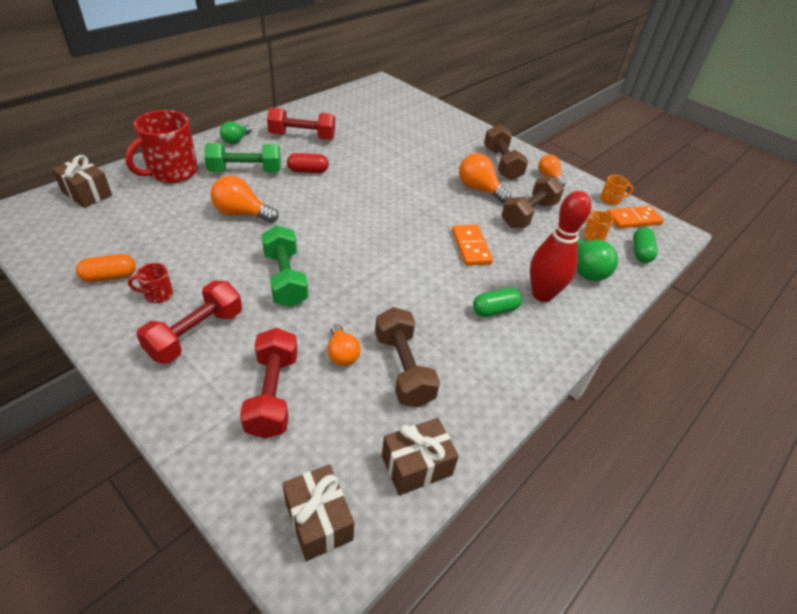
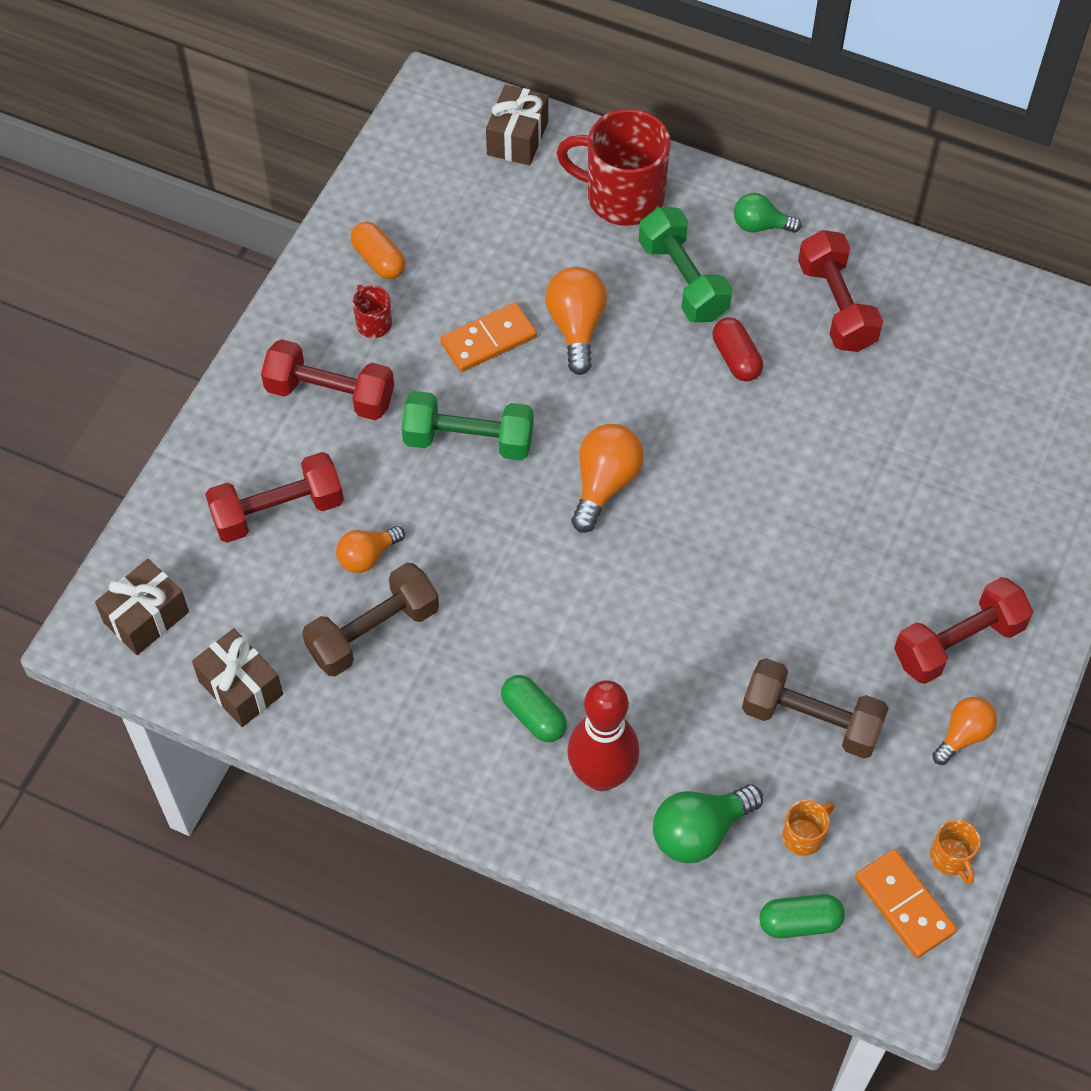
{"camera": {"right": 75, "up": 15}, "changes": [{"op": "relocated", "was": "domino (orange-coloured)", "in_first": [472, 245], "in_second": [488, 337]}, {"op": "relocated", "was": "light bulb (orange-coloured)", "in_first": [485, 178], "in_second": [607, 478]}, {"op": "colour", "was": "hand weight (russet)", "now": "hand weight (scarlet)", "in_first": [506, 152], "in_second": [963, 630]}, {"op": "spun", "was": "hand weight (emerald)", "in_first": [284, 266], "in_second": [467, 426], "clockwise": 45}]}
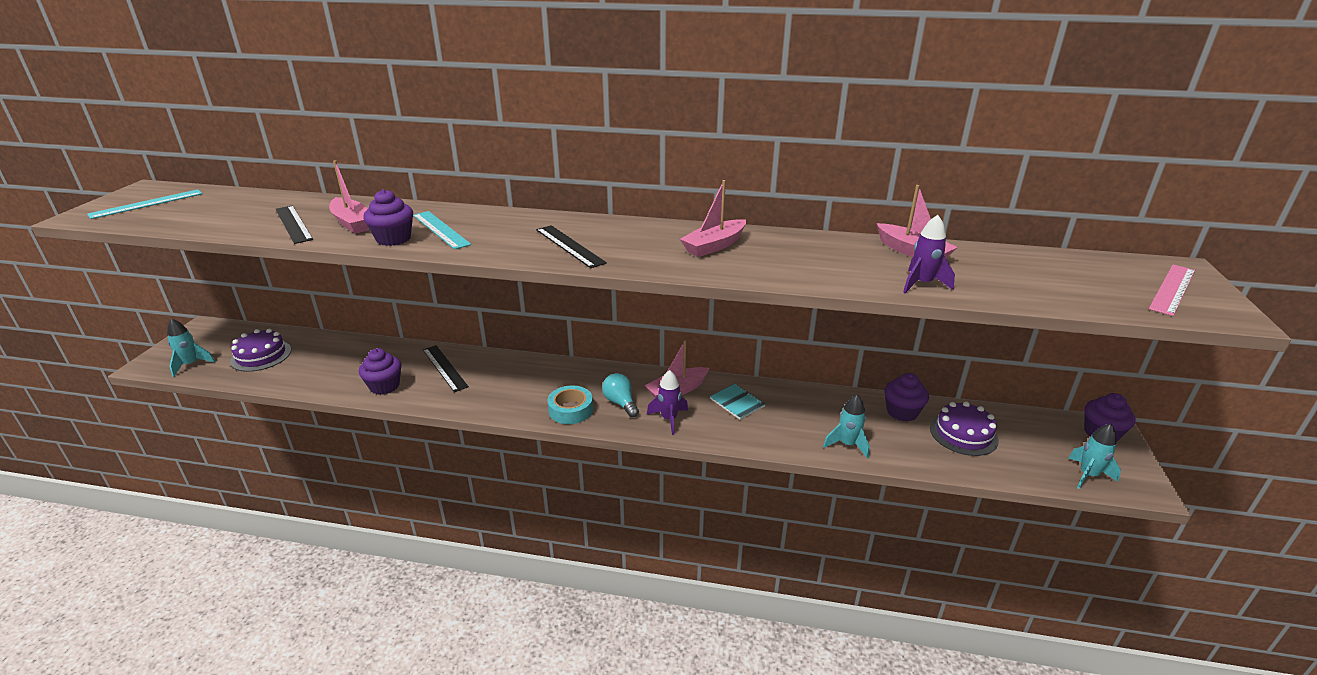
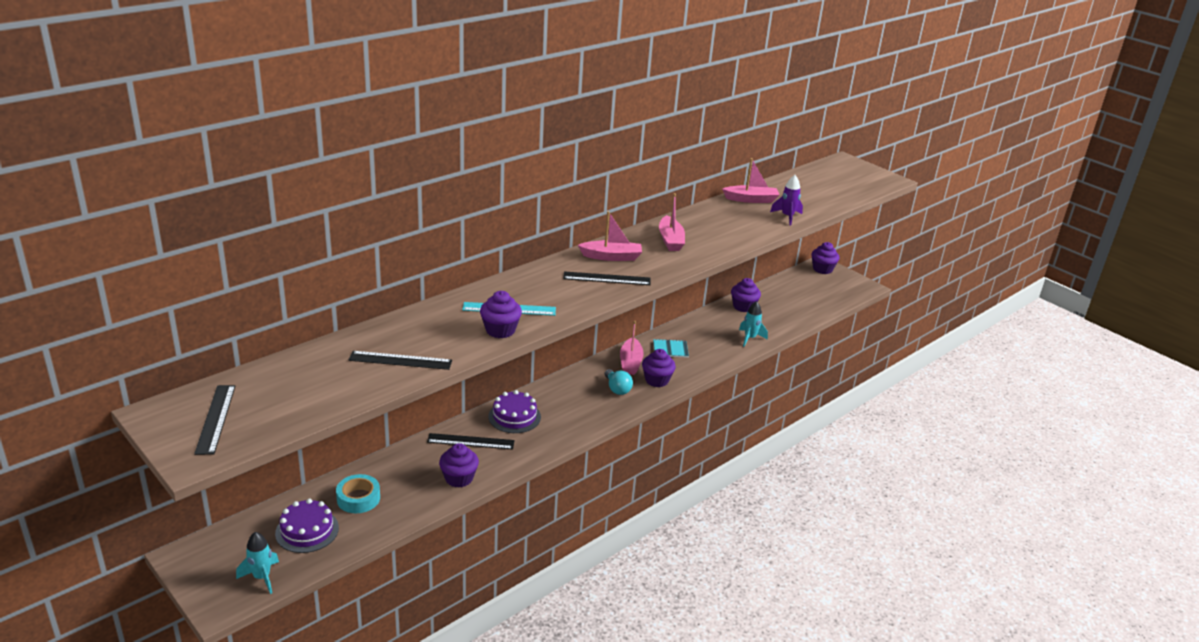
{"camera": {"right": -55, "up": 0}, "changes": [{"op": "missing", "was": "toy rocket (aqua)", "in_first": [1095, 456]}, {"op": "missing", "was": "straightedge (rosy)", "in_first": [1172, 290]}, {"op": "relocated", "was": "sailboat (rosy)", "in_first": [349, 197], "in_second": [610, 236]}, {"op": "relocated", "was": "sticky tape (aqua)", "in_first": [570, 404], "in_second": [358, 493]}, {"op": "relocated", "was": "layer cake (royal purple)", "in_first": [964, 428], "in_second": [514, 411]}, {"op": "exchanged", "was": "toy rocket (royal purple)", "now": "muffin (royal purple)", "in_first": [667, 402], "in_second": [659, 368]}, {"op": "colour", "was": "straightedge (aqua)", "now": "straightedge (jet-black)", "in_first": [145, 204], "in_second": [214, 420]}, {"op": "spun", "was": "light bulb (aqua)", "in_first": [620, 395], "in_second": [619, 382], "clockwise": -120}]}
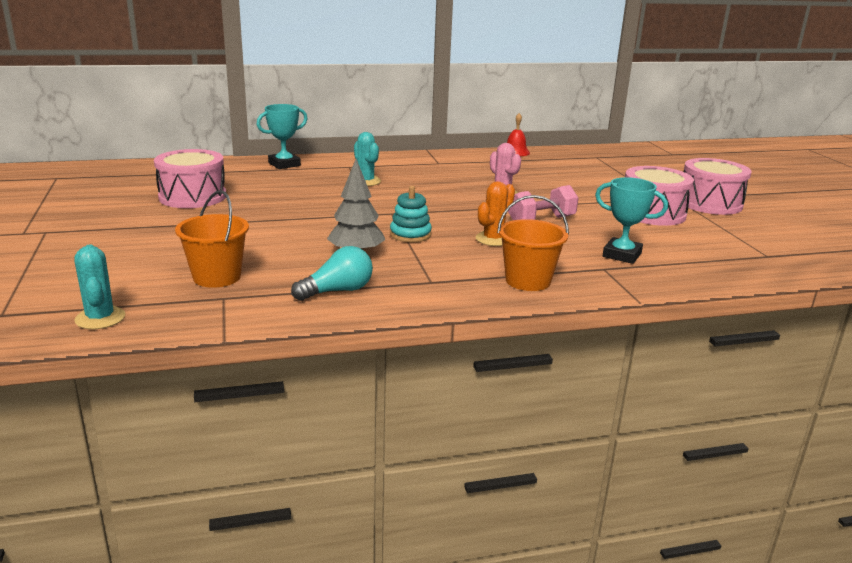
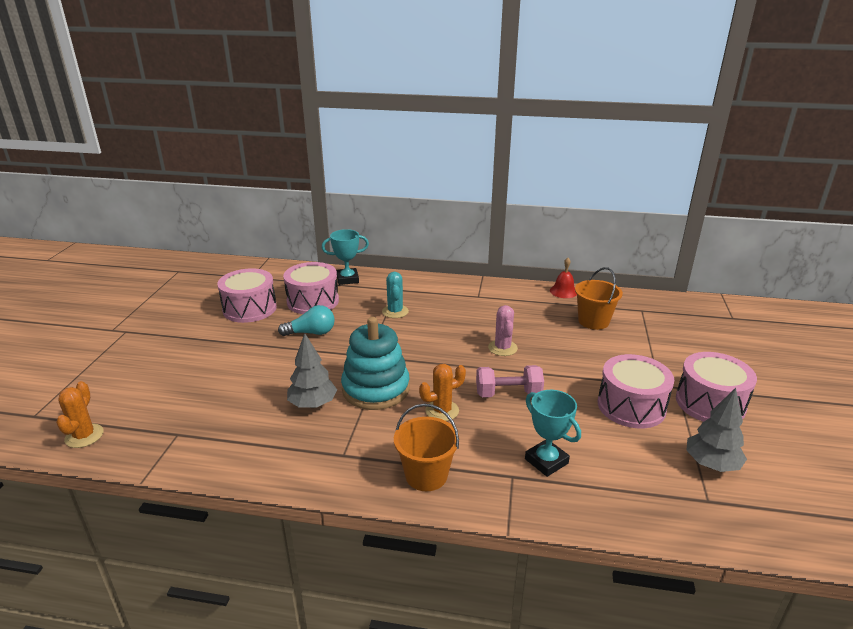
{"camera": {"right": 25, "up": 5}, "changes": [{"op": "appeared", "now": "drum (rosy)", "in_second": [311, 288]}, {"op": "appeared", "now": "fir tree (ash-grey)", "in_second": [716, 430]}, {"op": "relocated", "was": "bucket (orange-coloured)", "in_first": [212, 239], "in_second": [599, 298]}, {"op": "relocated", "was": "light bulb (aqua)", "in_first": [332, 273], "in_second": [306, 320]}, {"op": "colour", "was": "cactus (aqua)", "now": "cactus (orange-coloured)", "in_first": [99, 286], "in_second": [80, 414]}, {"op": "size", "was": "stacking toy (aqua)", "in_first": [411, 214], "in_second": [375, 363], "ratio": 1.83}]}
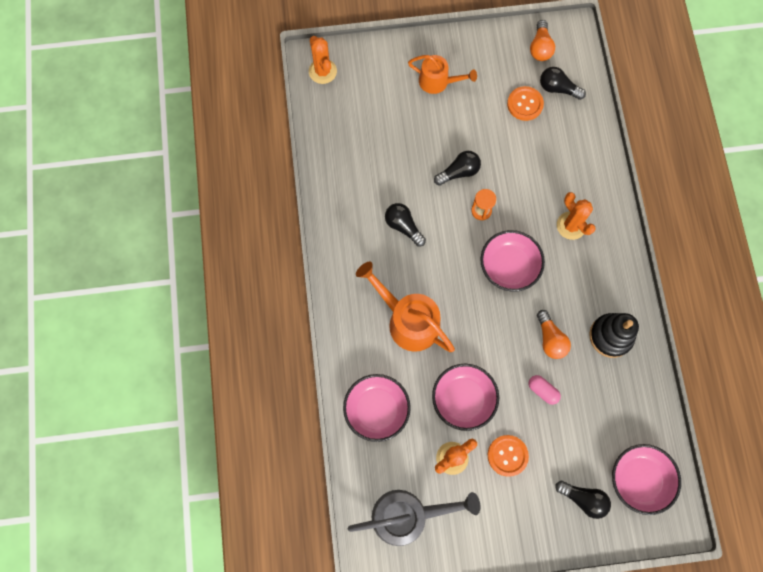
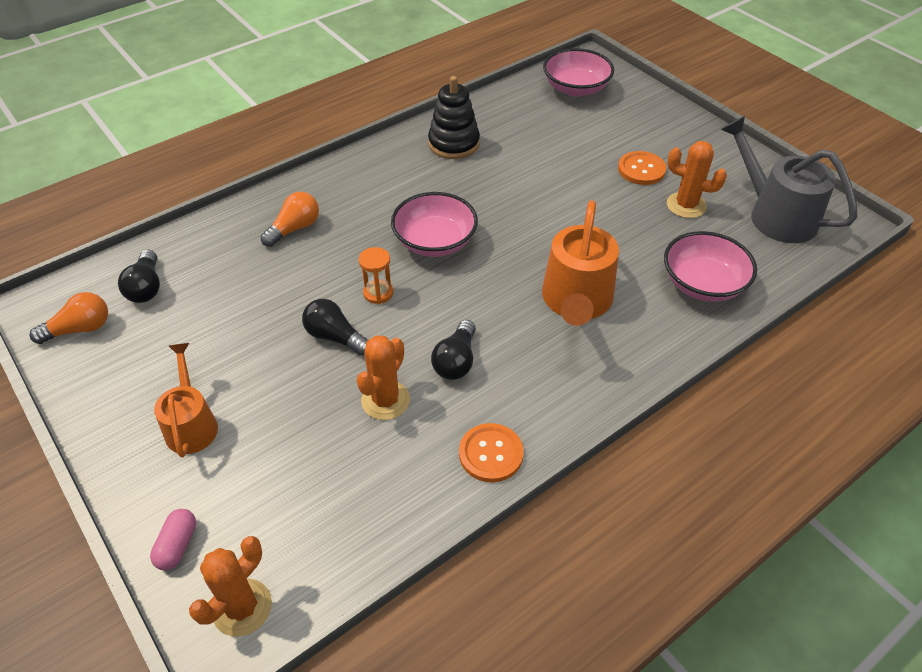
{"camera": {"right": -120, "up": -25}, "changes": [{"op": "missing", "was": "serving bowl (rosy)", "in_first": [465, 397]}, {"op": "missing", "was": "light bulb (jet-black)", "in_first": [583, 500]}, {"op": "relocated", "was": "shirt button (orange-coloured)", "in_first": [525, 103], "in_second": [491, 453]}, {"op": "relocated", "was": "pill shape (rosy)", "in_first": [544, 390], "in_second": [173, 539]}, {"op": "relocated", "was": "light bulb (orange-coloured)", "in_first": [554, 334], "in_second": [290, 219]}, {"op": "relocated", "was": "cactus (orange-coloured)", "in_first": [576, 216], "in_second": [383, 377]}]}
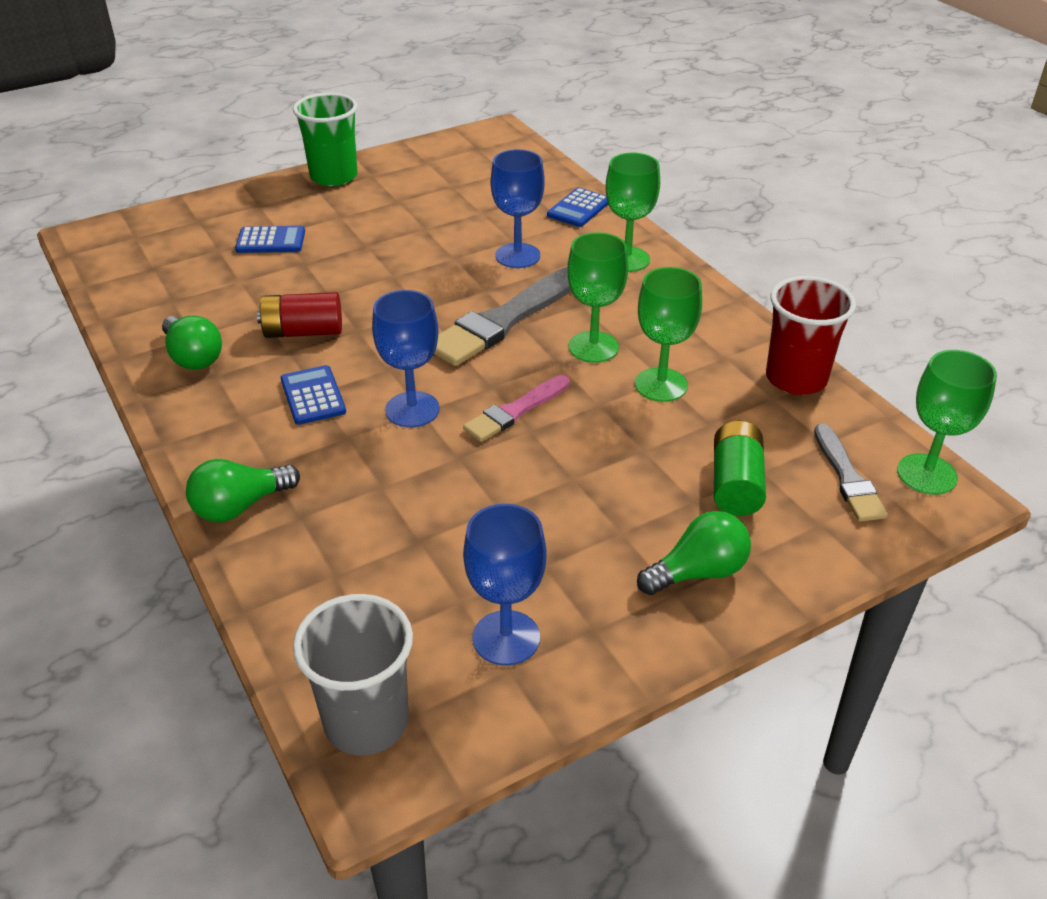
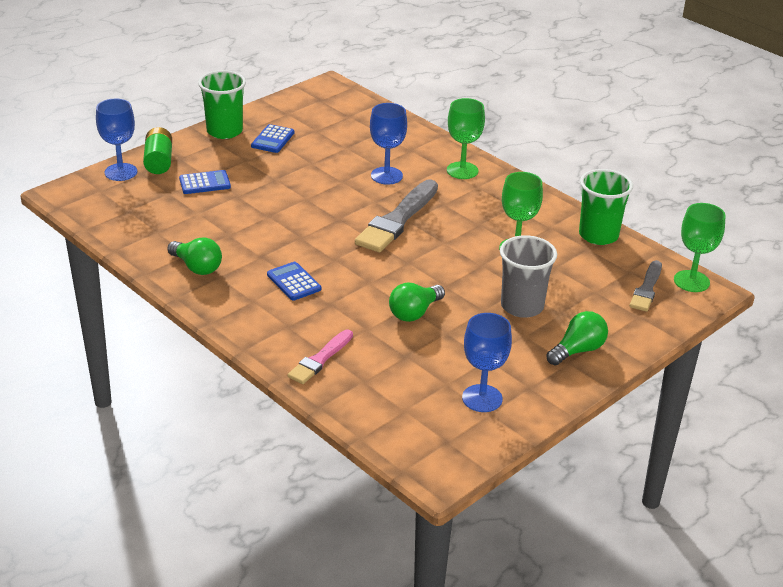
{"camera": {"right": -15, "up": -5}, "changes": [{"op": "missing", "was": "AA battery (scarlet)", "in_first": [299, 315]}, {"op": "missing", "was": "wine glass (emerald)", "in_first": [598, 297]}, {"op": "relocated", "was": "light bulb (emerald)", "in_first": [243, 490], "in_second": [417, 302]}, {"op": "relocated", "was": "cup (ash-grey)", "in_first": [353, 675], "in_second": [528, 276]}, {"op": "relocated", "was": "wine glass (royal blue)", "in_first": [406, 358], "in_second": [116, 140]}, {"op": "relocated", "was": "brush (rosy)", "in_first": [516, 408], "in_second": [320, 356]}, {"op": "relocated", "was": "pocket calculator (royal blue)", "in_first": [577, 207], "in_second": [272, 138]}, {"op": "relocated", "was": "AA battery (emerald)", "in_first": [740, 468], "in_second": [157, 150]}, {"op": "colour", "was": "cup (scarlet)", "now": "cup (emerald)", "in_first": [811, 335], "in_second": [606, 207]}, {"op": "spun", "was": "brush (ash-grey)", "in_first": [851, 473], "in_second": [645, 286], "clockwise": 45}]}
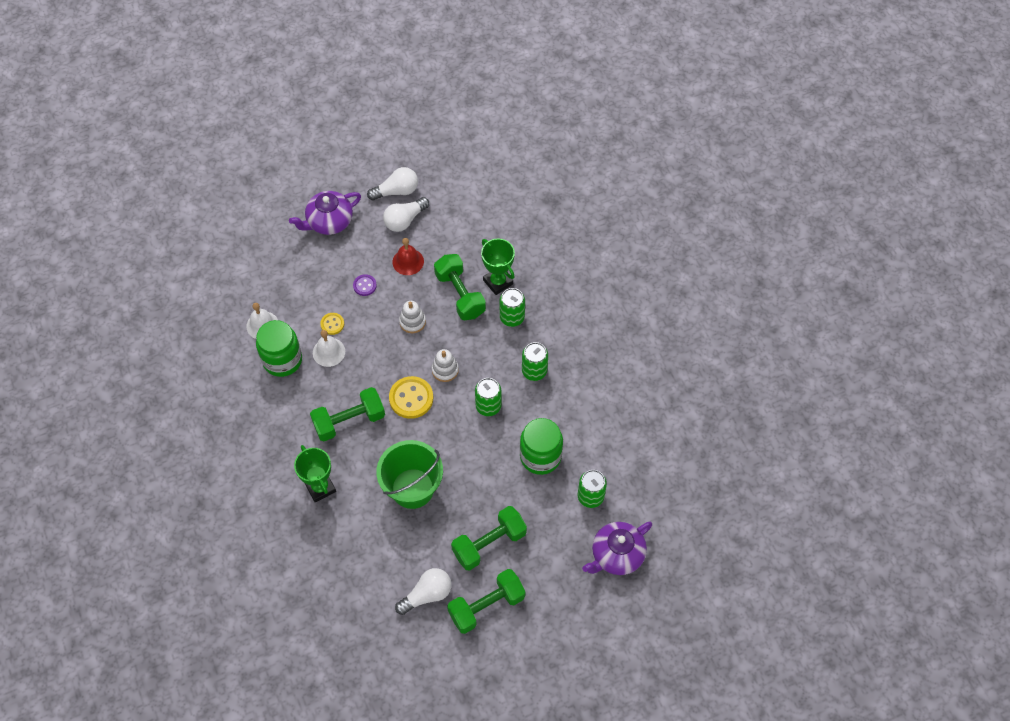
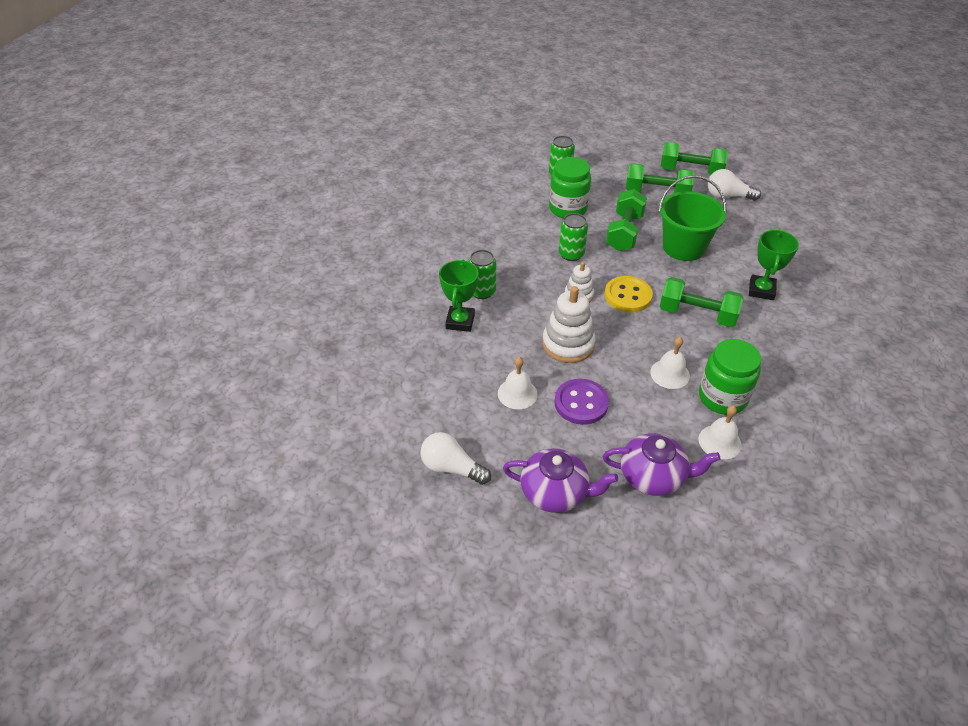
{"camera": {"right": -135, "up": -15}, "changes": [{"op": "missing", "was": "shirt button (golden)", "in_first": [332, 324]}, {"op": "missing", "was": "light bulb (snow-white)", "in_first": [406, 214]}, {"op": "missing", "was": "soda can (emerald)", "in_first": [535, 361]}, {"op": "relocated", "was": "hand weight (emerald)", "in_first": [460, 287], "in_second": [626, 220]}, {"op": "relocated", "was": "teapot (royal purple)", "in_first": [617, 548], "in_second": [661, 464]}, {"op": "colour", "was": "hand bell (scarlet)", "now": "hand bell (snow-white)", "in_first": [408, 256], "in_second": [518, 383]}, {"op": "size", "was": "shirt button (royal purple)", "in_first": [365, 285], "in_second": [581, 402], "ratio": 1.81}, {"op": "size", "was": "stacking toy (snow-white)", "in_first": [412, 317], "in_second": [569, 324], "ratio": 1.68}]}
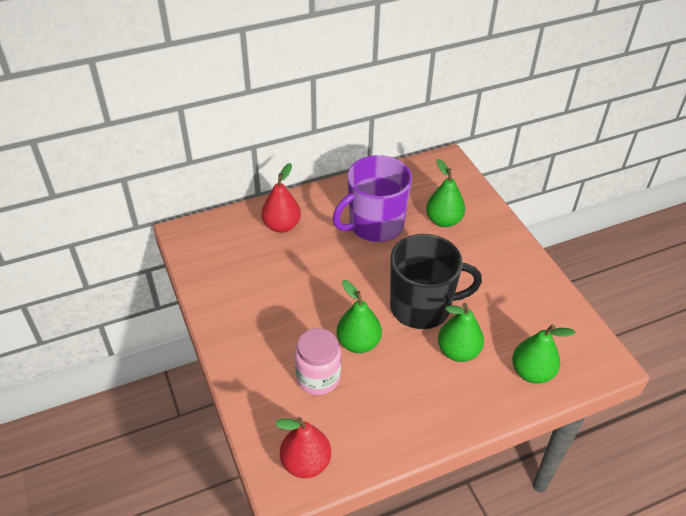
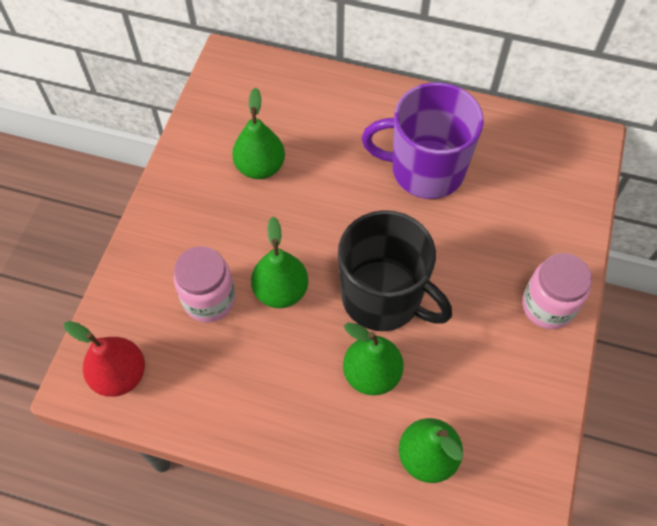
{"camera": {"right": 40, "up": 15}, "changes": [{"op": "missing", "was": "pear fruit (scarlet)", "in_first": [281, 198]}, {"op": "appeared", "now": "preserve jar (rosy)", "in_second": [557, 291]}, {"op": "relocated", "was": "pear fruit (emerald)", "in_first": [445, 193], "in_second": [258, 133]}]}
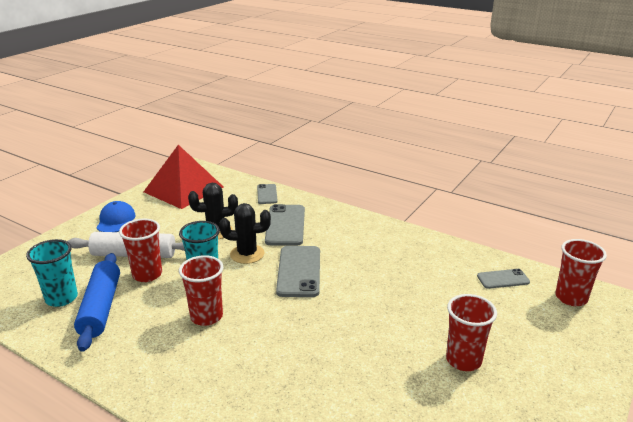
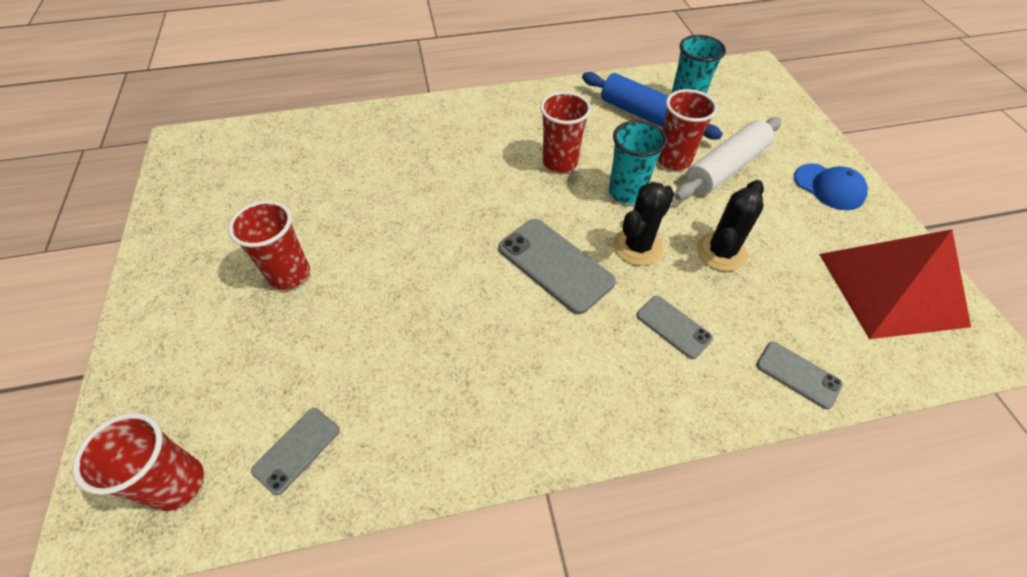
{"camera": {"right": 135, "up": 25}, "changes": [{"op": "size", "was": "smartphone (ash-grey)", "in_first": [285, 225], "in_second": [674, 327], "ratio": 0.57}]}
